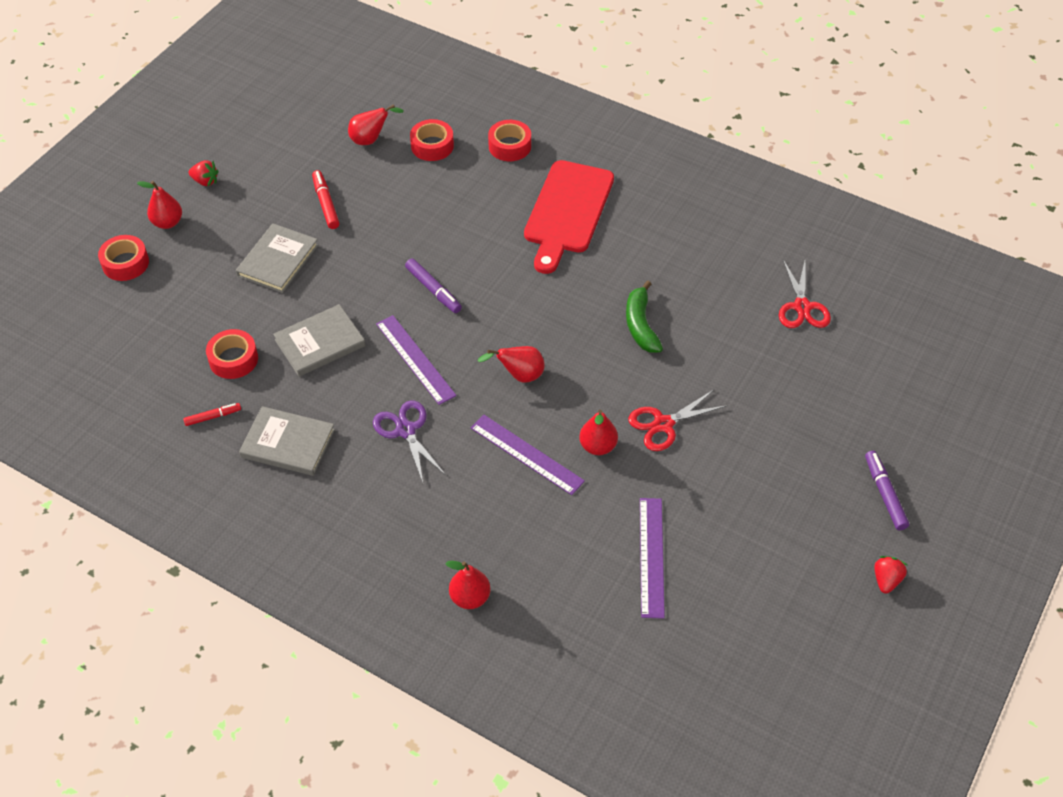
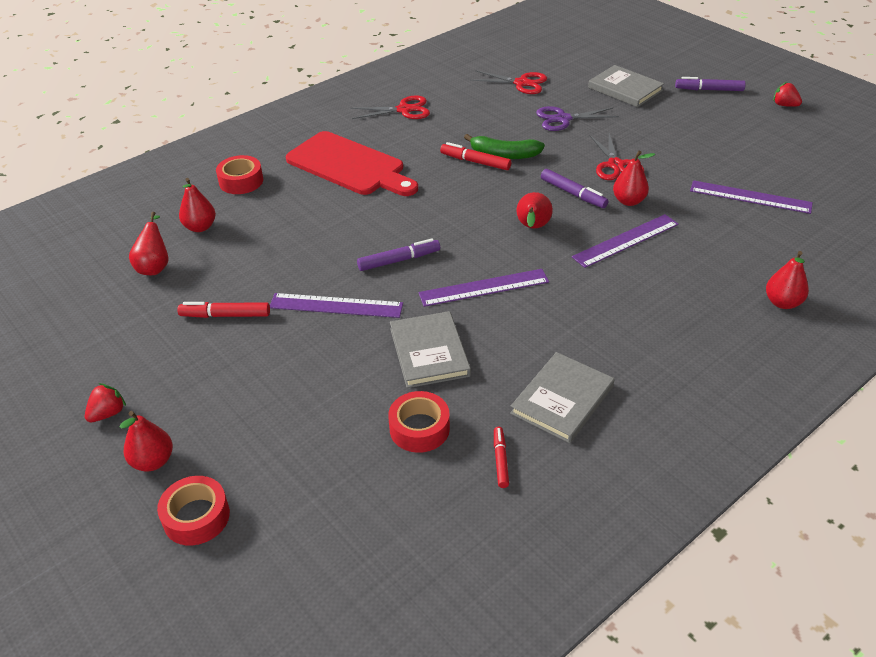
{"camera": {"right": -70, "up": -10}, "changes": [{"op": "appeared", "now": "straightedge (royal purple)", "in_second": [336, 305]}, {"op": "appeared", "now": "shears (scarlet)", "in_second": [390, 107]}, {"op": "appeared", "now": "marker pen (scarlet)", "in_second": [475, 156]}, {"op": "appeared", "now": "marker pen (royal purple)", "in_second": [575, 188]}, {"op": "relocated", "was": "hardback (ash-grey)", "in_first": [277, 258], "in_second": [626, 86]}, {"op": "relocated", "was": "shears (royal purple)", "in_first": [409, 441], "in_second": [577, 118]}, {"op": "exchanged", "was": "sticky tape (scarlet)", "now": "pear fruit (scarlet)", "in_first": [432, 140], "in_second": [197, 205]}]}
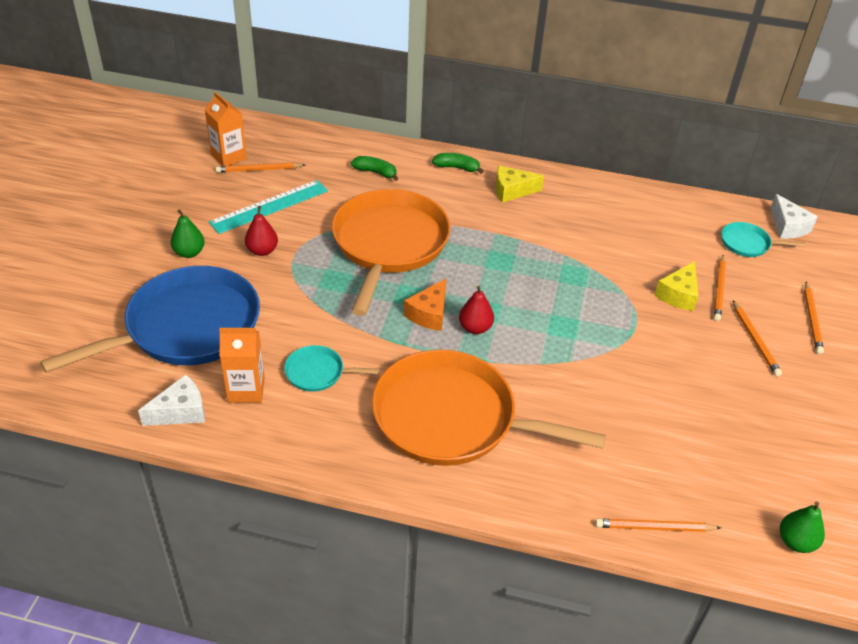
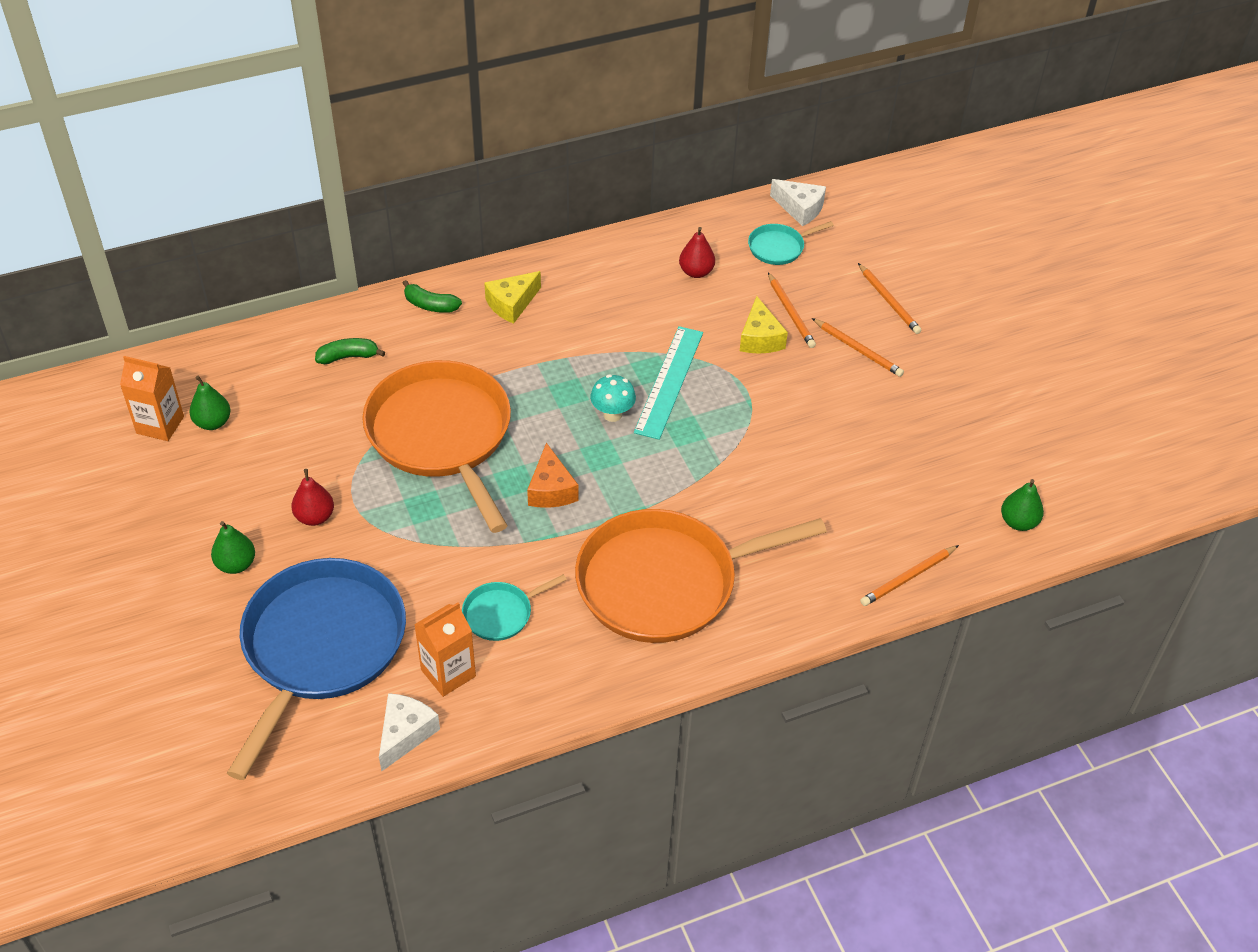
{"camera": {"right": -35, "up": 5}, "changes": [{"op": "appeared", "now": "toadstool (aqua)", "in_second": [613, 398]}, {"op": "relocated", "was": "straightedge (aqua)", "in_first": [268, 207], "in_second": [668, 383]}, {"op": "relocated", "was": "pear fruit (scarlet)", "in_first": [476, 310], "in_second": [697, 252]}, {"op": "exchanged", "was": "pencil (orange-coloured)", "now": "pear fruit (emerald)", "in_first": [260, 168], "in_second": [209, 403]}, {"op": "spun", "was": "banana (emerald)", "in_first": [458, 163], "in_second": [432, 296], "clockwise": -135}]}
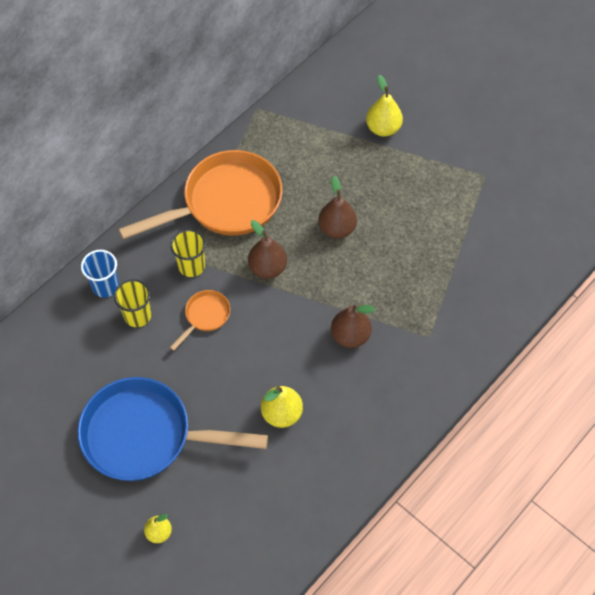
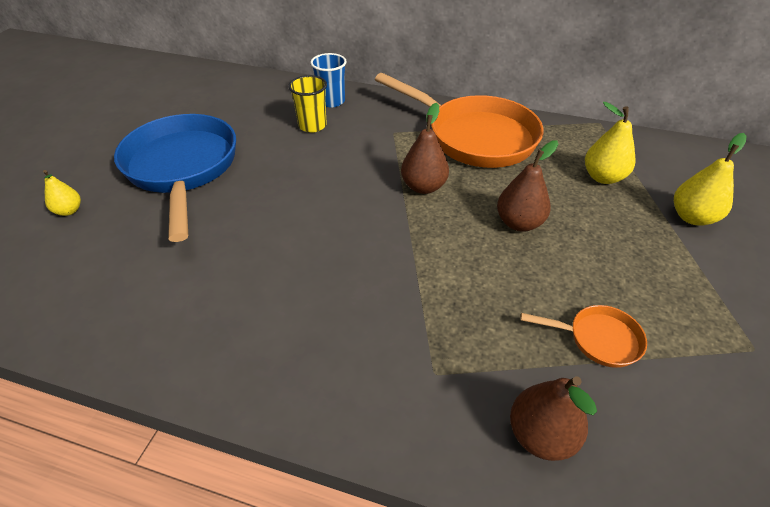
{"camera": {"right": 65, "up": -15}, "changes": [{"op": "missing", "was": "cup (golden)", "in_first": [188, 253]}, {"op": "relocated", "was": "pan (orange-coloured)", "in_first": [200, 320], "in_second": [583, 336]}, {"op": "relocated", "was": "pear fruit (golden)", "in_first": [282, 407], "in_second": [610, 143]}, {"op": "relocated", "was": "pear fruit (russet)", "in_first": [353, 326], "in_second": [553, 418]}]}
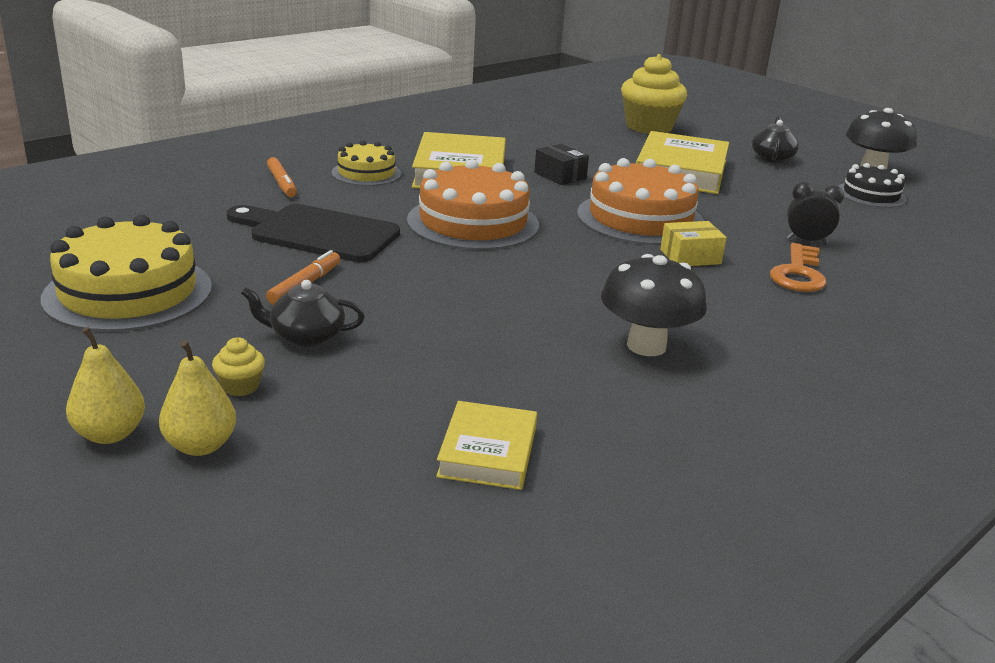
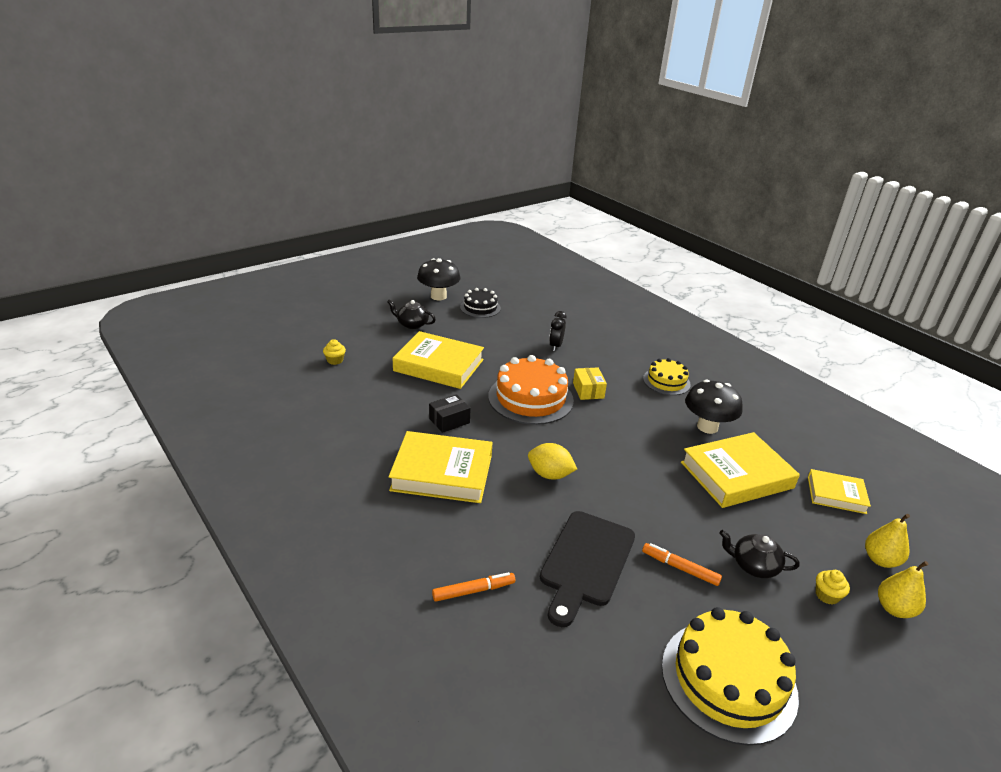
{"camera": {"right": -85, "up": 5}, "changes": [{"op": "missing", "was": "key (orange-coloured)", "in_first": [798, 267]}, {"op": "appeared", "now": "hardback (golden)", "in_second": [740, 470]}, {"op": "relocated", "was": "pear fruit (golden)", "in_first": [105, 385], "in_second": [887, 541]}, {"op": "relocated", "was": "layer cake (golden)", "in_first": [366, 163], "in_second": [667, 376]}, {"op": "exchanged", "was": "layer cake (orange-coloured)", "now": "toy lemon (golden)", "in_first": [473, 204], "in_second": [552, 461]}, {"op": "spun", "was": "teapot (jet-black)", "in_first": [303, 313], "in_second": [759, 554], "clockwise": 105}, {"op": "size", "was": "muffin (golden)", "in_first": [654, 94], "in_second": [334, 352], "ratio": 0.41}]}
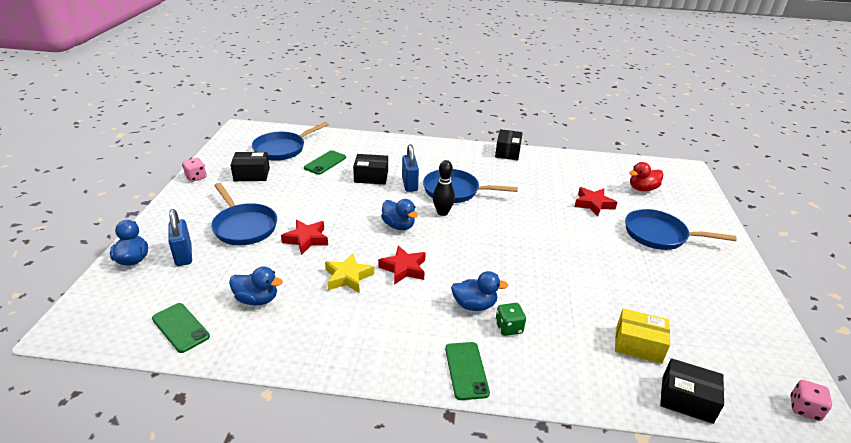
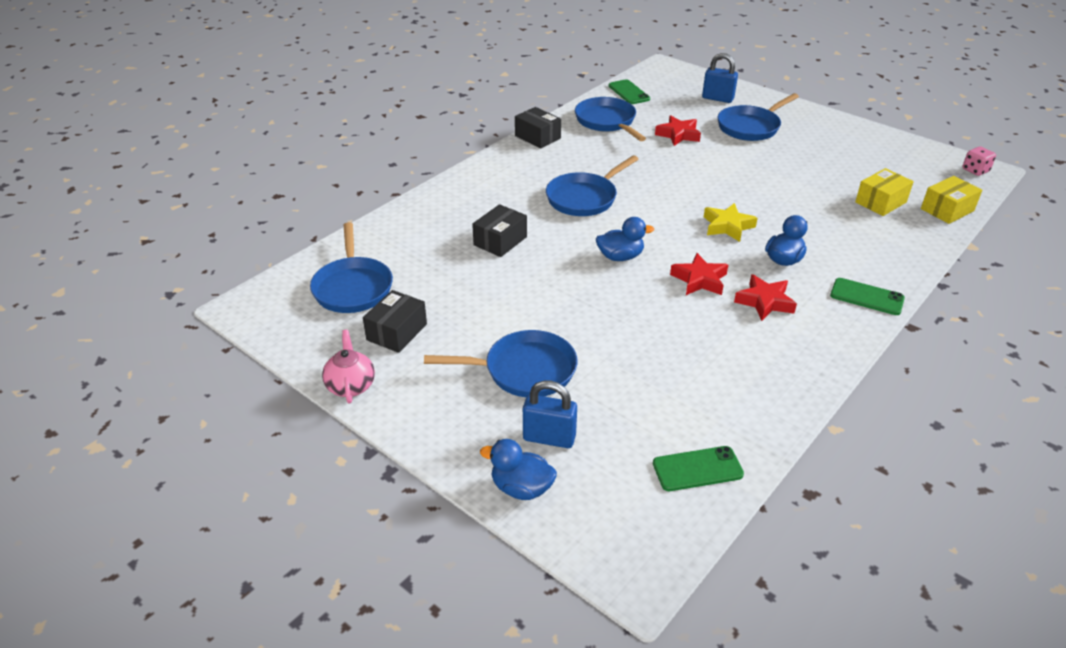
{"camera": {"right": -55, "up": 5}, "changes": [{"op": "missing", "was": "toy duck (royal blue)", "in_first": [256, 285]}, {"op": "missing", "was": "bowling pin (jet-black)", "in_first": [444, 188]}, {"op": "missing", "was": "dice (emerald)", "in_first": [510, 319]}, {"op": "missing", "was": "toy duck (scarlet)", "in_first": [646, 176]}, {"op": "appeared", "now": "pan (royal blue)", "in_second": [610, 119]}, {"op": "relocated", "was": "star shape (scarlet)", "in_first": [304, 237], "in_second": [765, 297]}, {"op": "relocated", "was": "smartphone (emerald)", "in_first": [325, 162], "in_second": [629, 91]}, {"op": "relocated", "was": "star shape (golden)", "in_first": [349, 273], "in_second": [731, 222]}, {"op": "relocated", "was": "padlock (royal blue)", "in_first": [410, 168], "in_second": [720, 78]}, {"op": "exchanged", "was": "dice (rosy)", "now": "teapot (rosy)", "in_first": [194, 170], "in_second": [348, 366]}, {"op": "colour", "was": "parcel (jet-black)", "now": "parcel (golden)", "in_first": [692, 391], "in_second": [951, 200]}]}
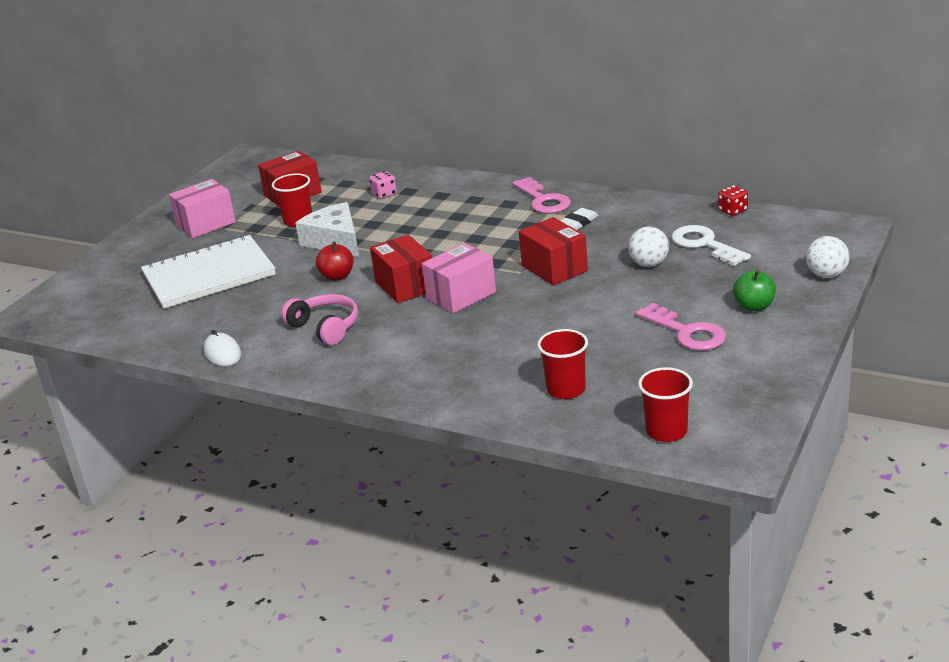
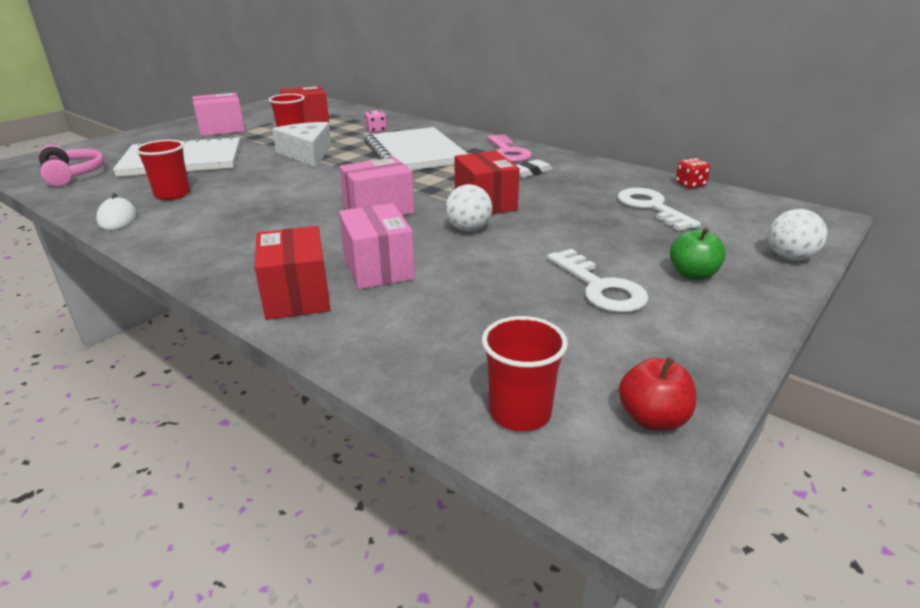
{"camera": {"right": 10, "up": 0}, "changes": [{"op": "appeared", "now": "parcel (rosy)", "in_second": [377, 246]}, {"op": "appeared", "now": "exercise book (snow-white)", "in_second": [416, 148]}, {"op": "relocated", "was": "headset (rosy)", "in_first": [319, 319], "in_second": [71, 166]}, {"op": "relocated", "was": "apple fruit (scarlet)", "in_first": [335, 261], "in_second": [657, 394]}, {"op": "relocated", "was": "parcel (scarlet)", "in_first": [401, 269], "in_second": [293, 273]}, {"op": "relocated", "was": "cup (scarlet)", "in_first": [562, 364], "in_second": [162, 170]}, {"op": "relocated", "was": "ball (snow-white)", "in_first": [648, 246], "in_second": [469, 208]}, {"op": "colour", "was": "key (rosy)", "now": "key (snow-white)", "in_first": [681, 327], "in_second": [597, 281]}]}
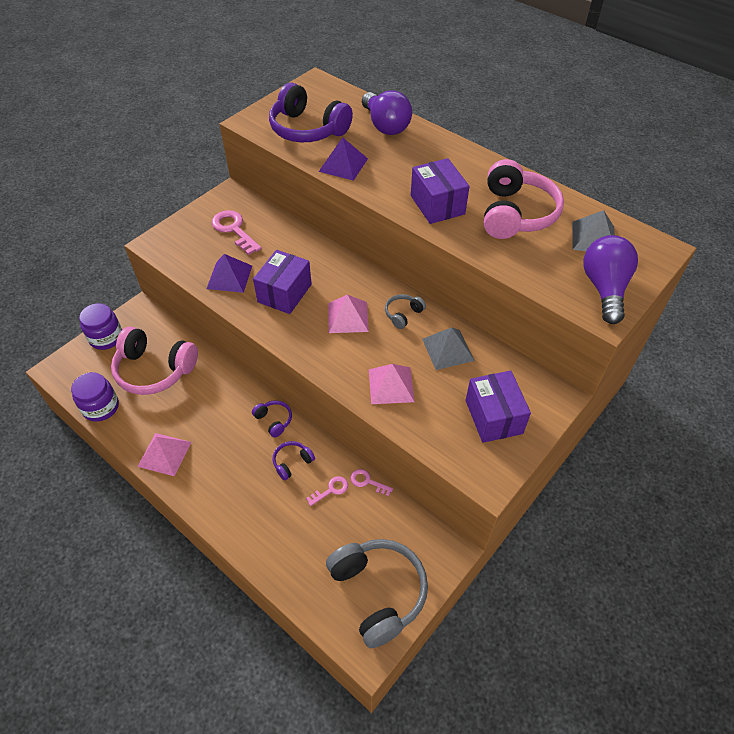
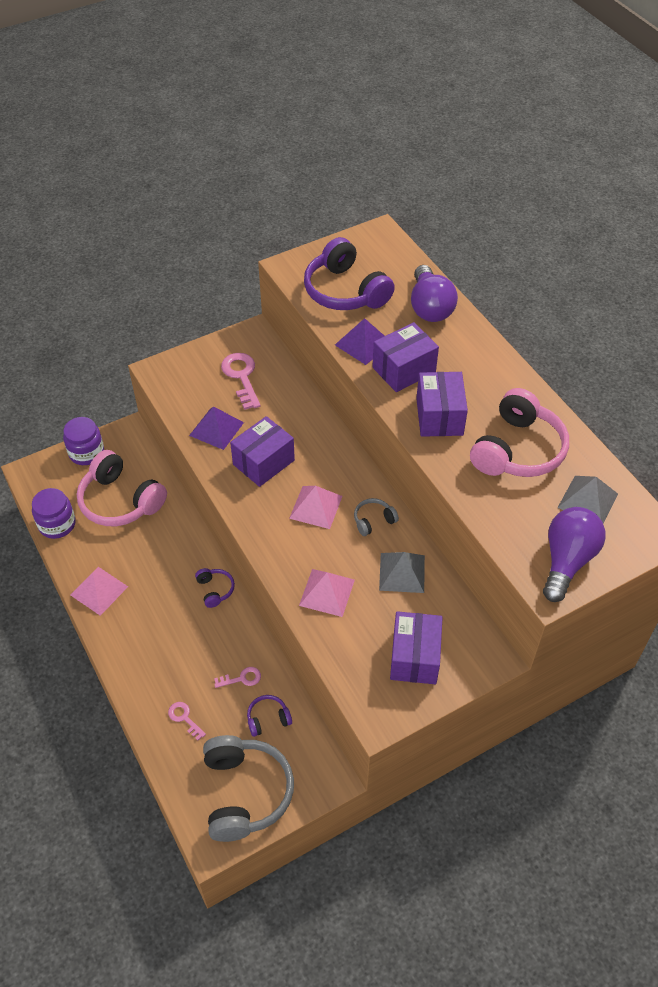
{"camera": {"right": 20, "up": 0}, "changes": [{"op": "appeared", "now": "parcel (royal purple)", "in_second": [405, 357]}, {"op": "relocated", "was": "headset (royal purple)", "in_first": [294, 460], "in_second": [269, 716]}, {"op": "relocated", "was": "key (rosy)", "in_first": [371, 483], "in_second": [187, 721]}]}
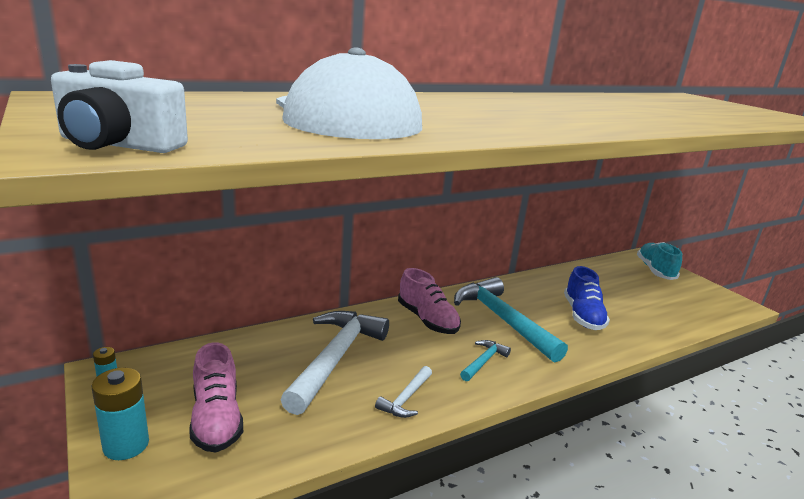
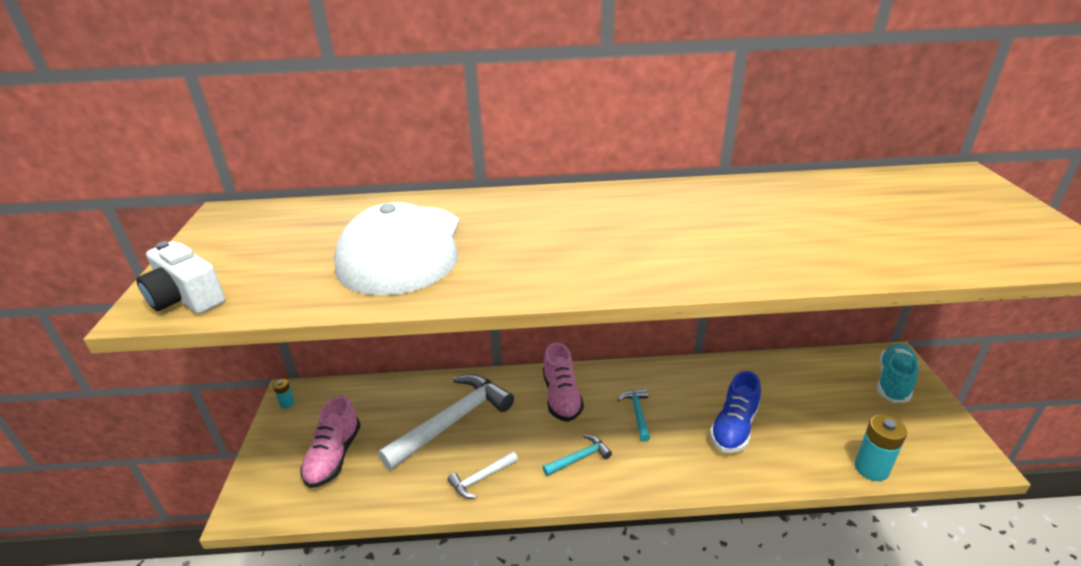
{"camera": {"right": 30, "up": 10}, "changes": [{"op": "relocated", "was": "AA battery (aqua)", "in_first": [120, 414], "in_second": [880, 448]}, {"op": "size", "was": "claw hammer (aqua)", "in_first": [511, 320], "in_second": [633, 415], "ratio": 0.47}]}
